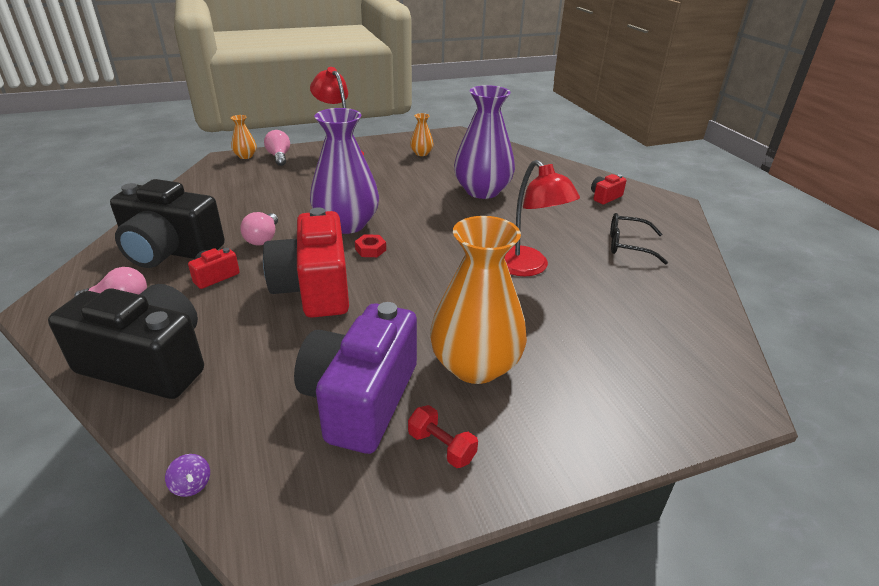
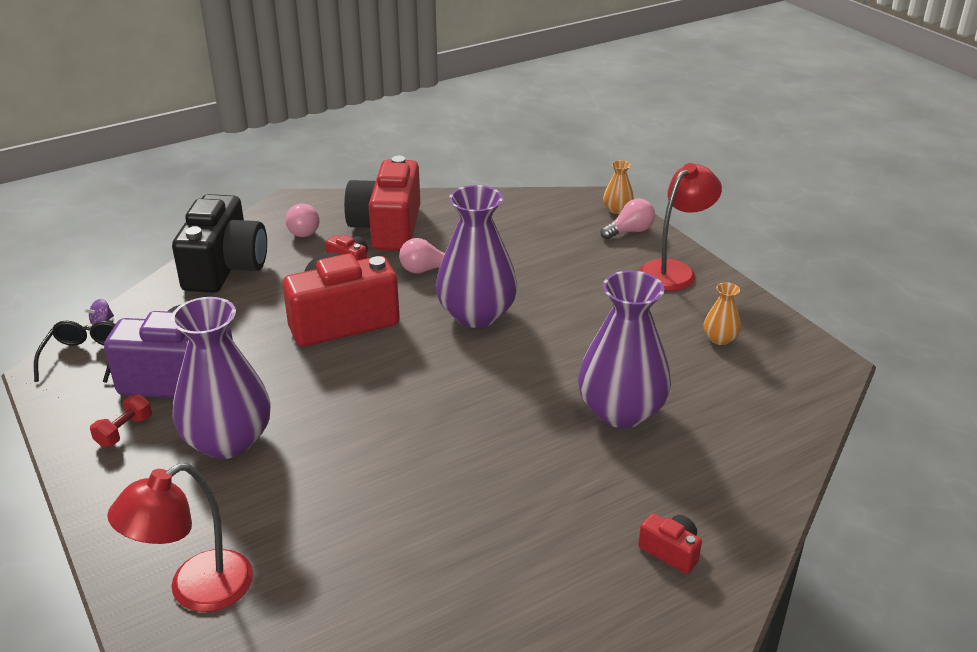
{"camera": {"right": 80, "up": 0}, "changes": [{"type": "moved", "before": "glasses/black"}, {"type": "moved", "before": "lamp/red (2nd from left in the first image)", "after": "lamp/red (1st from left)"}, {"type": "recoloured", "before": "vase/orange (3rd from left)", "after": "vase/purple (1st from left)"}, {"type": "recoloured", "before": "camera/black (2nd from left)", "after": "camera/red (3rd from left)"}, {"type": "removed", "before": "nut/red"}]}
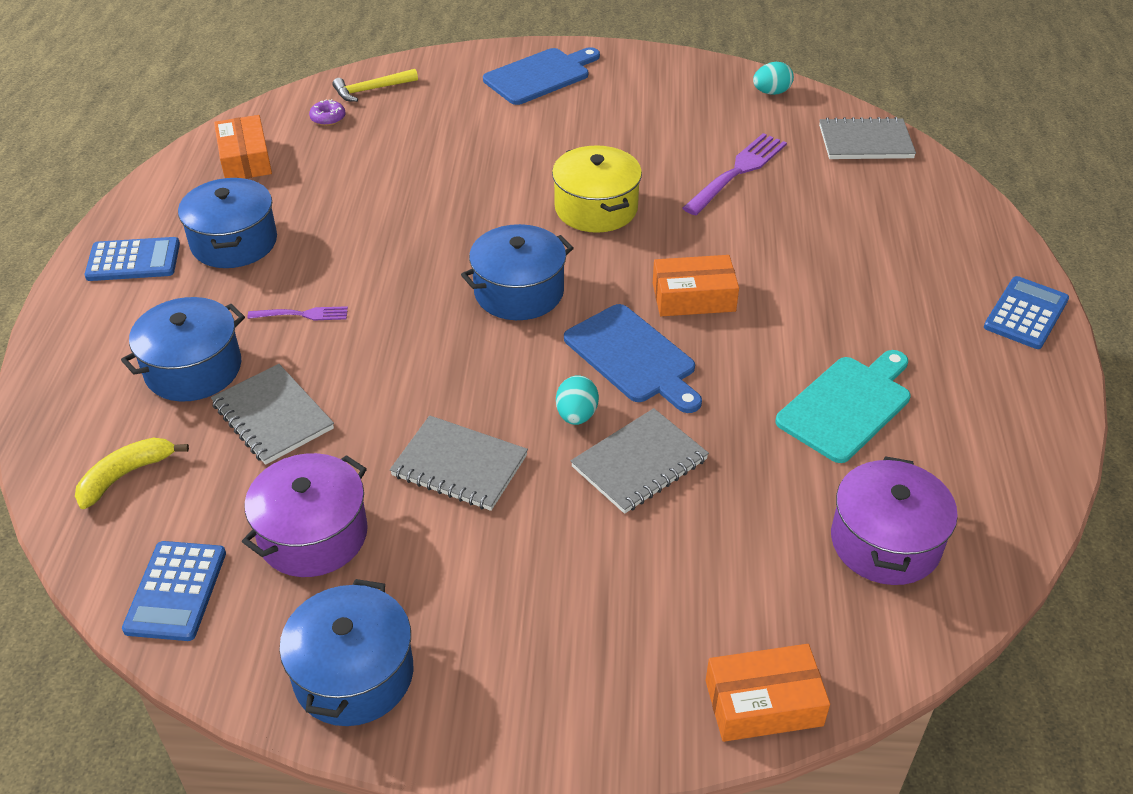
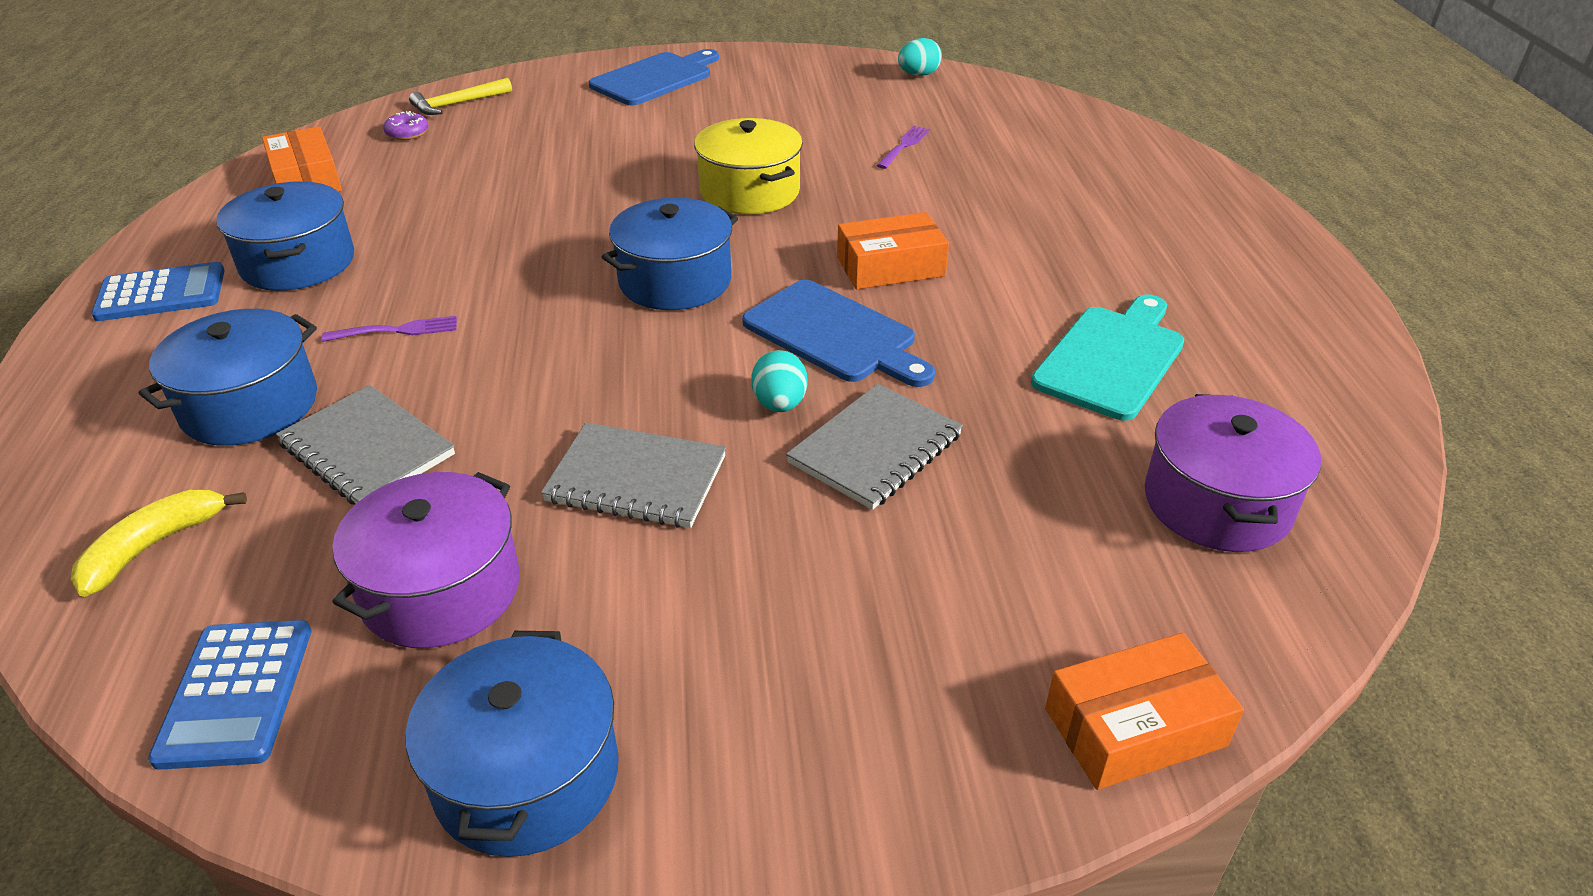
{"camera": {"right": -10, "up": -5}, "changes": [{"type": "resized", "before": "fork/purple (2nd from left)", "scale": 0.54}, {"type": "removed", "before": "notebook/grey (4th from left)"}, {"type": "removed", "before": "calculator/blue (3rd from left)"}]}
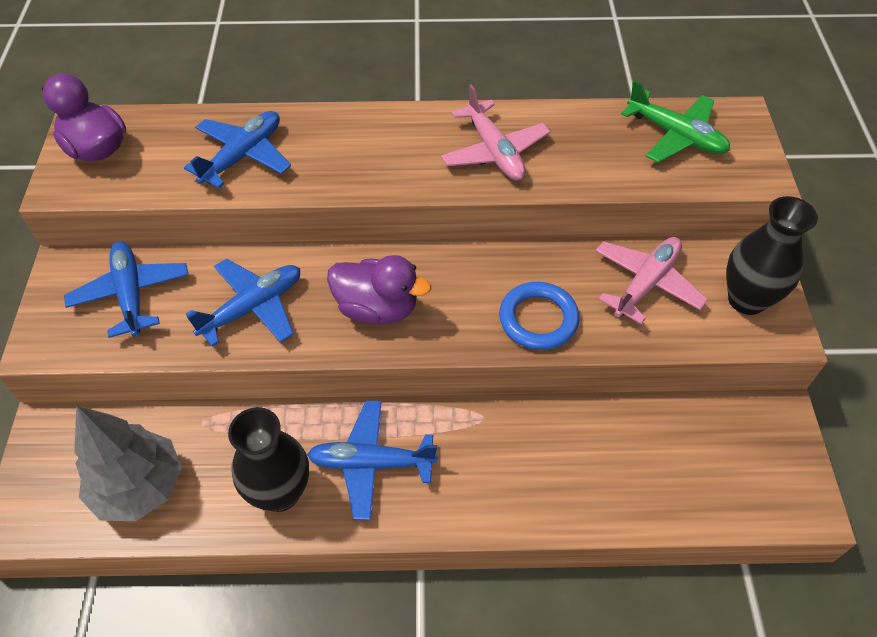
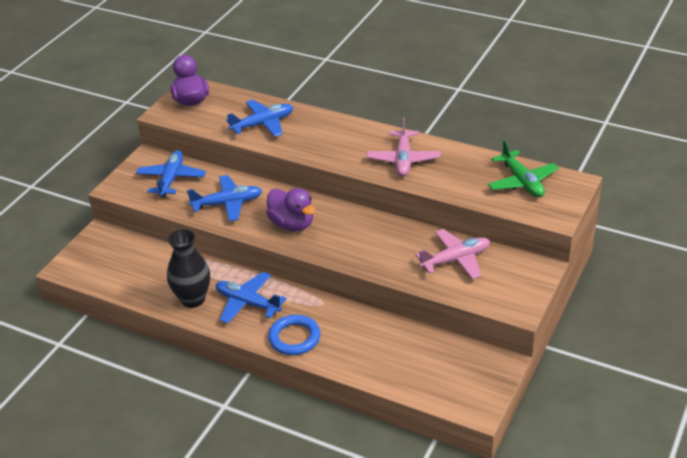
{"camera": {"right": 30, "up": -15}, "changes": [{"type": "moved", "before": "ring/blue"}, {"type": "removed", "before": "tree/grey"}, {"type": "removed", "before": "vase/black (2nd from left)"}]}
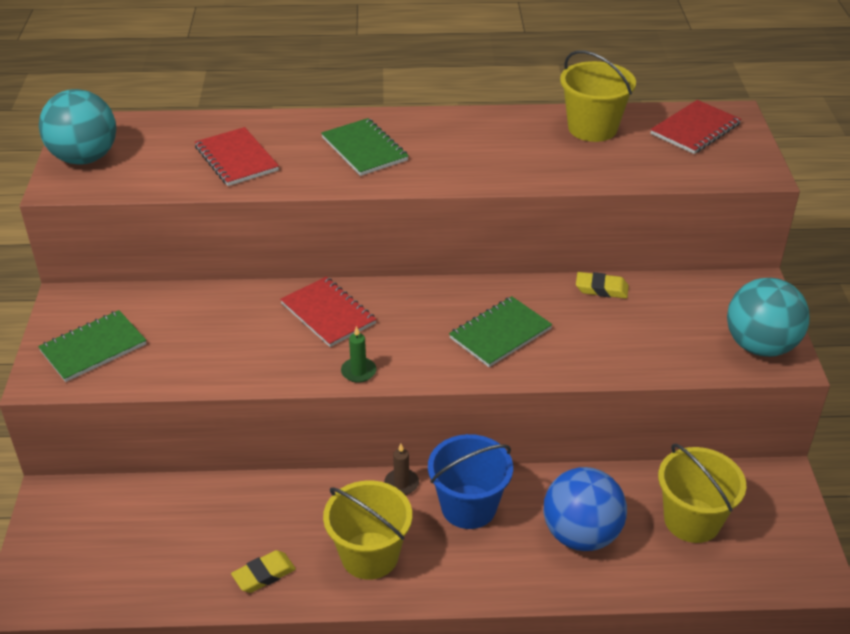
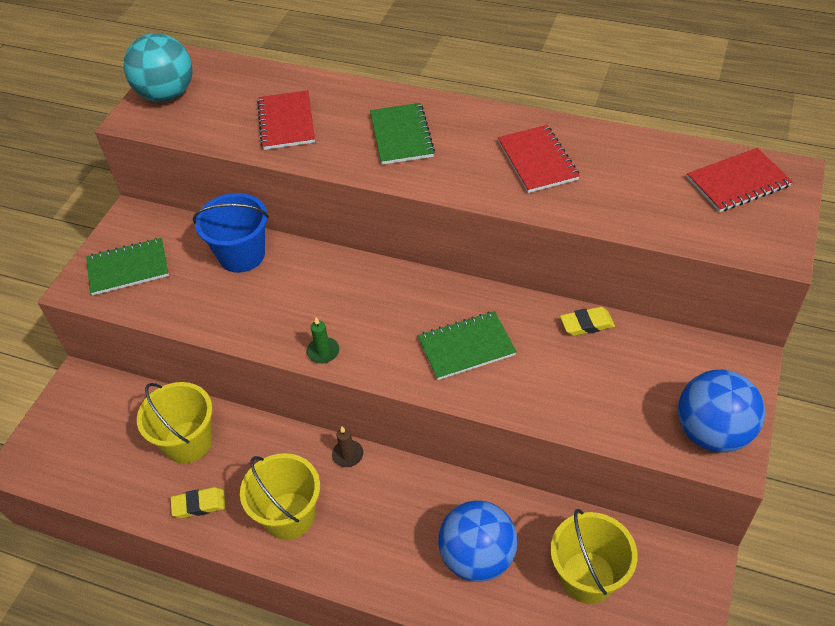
{"camera": {"right": 25, "up": 10}, "changes": [{"type": "moved", "before": "bucket/yellow (2nd from left in the first image)", "after": "bucket/yellow (1st from left)"}, {"type": "moved", "before": "bucket/blue"}, {"type": "moved", "before": "notebook/red (2nd from left)"}, {"type": "turned", "before": "eraser/yellow (2nd from left)", "turn": -45}, {"type": "recoloured", "before": "ball/turquoise (2nd from left)", "after": "ball/blue (2nd from left)"}]}
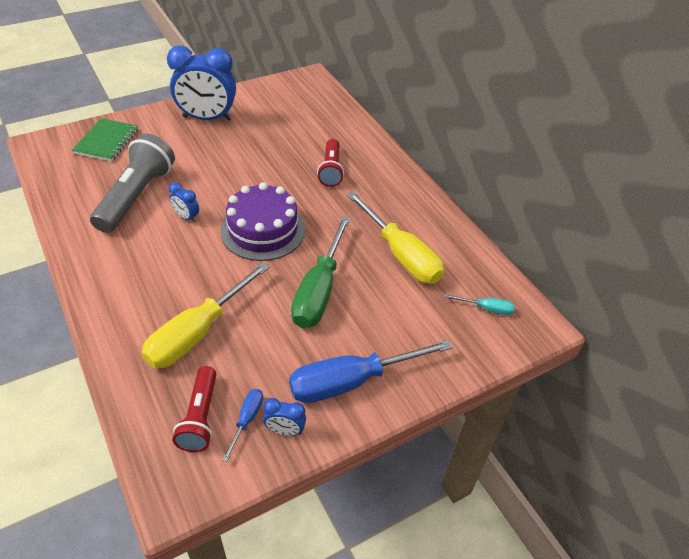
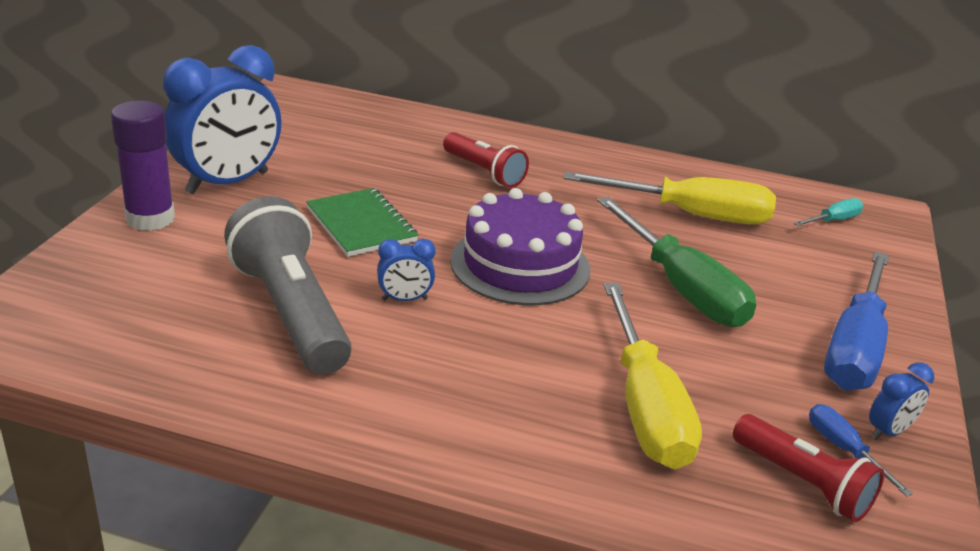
{"camera": {"right": -45, "up": -15}, "changes": [{"type": "added", "after": "glue stick/purple"}, {"type": "moved", "before": "notebook/green"}]}
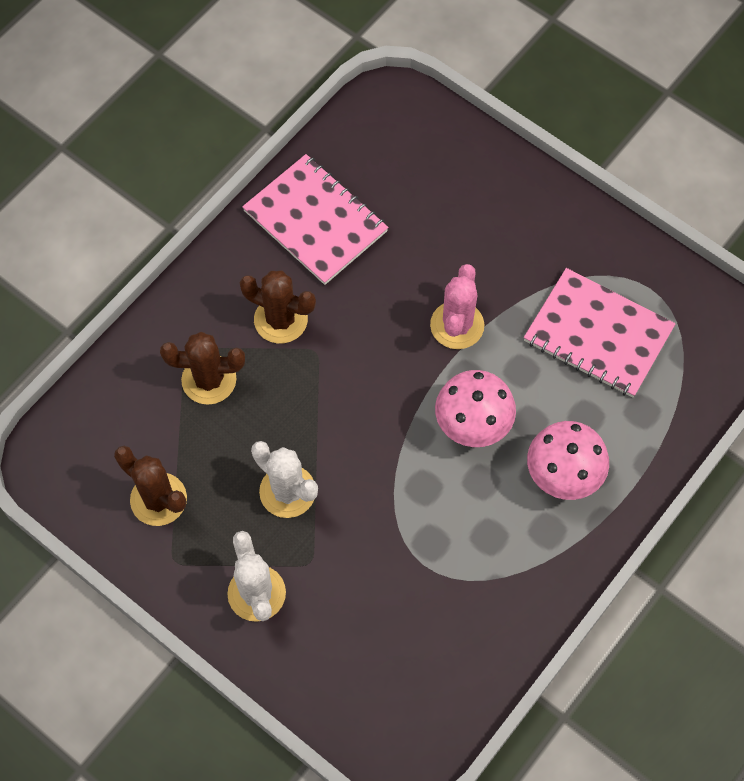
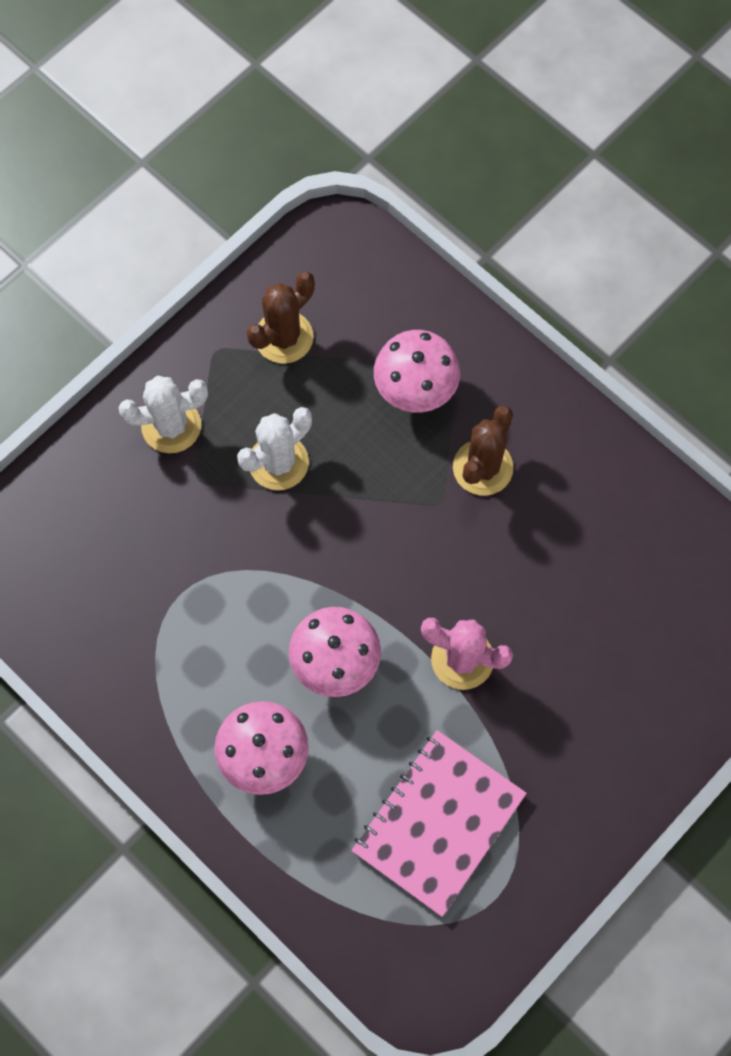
{"camera": {"right": 95, "up": 5}, "changes": [{"type": "replaced", "before": "cactus/brown (2nd from left)", "after": "mushroom/pink (3rd from left)"}, {"type": "removed", "before": "notebook/pink (1st from left)"}]}
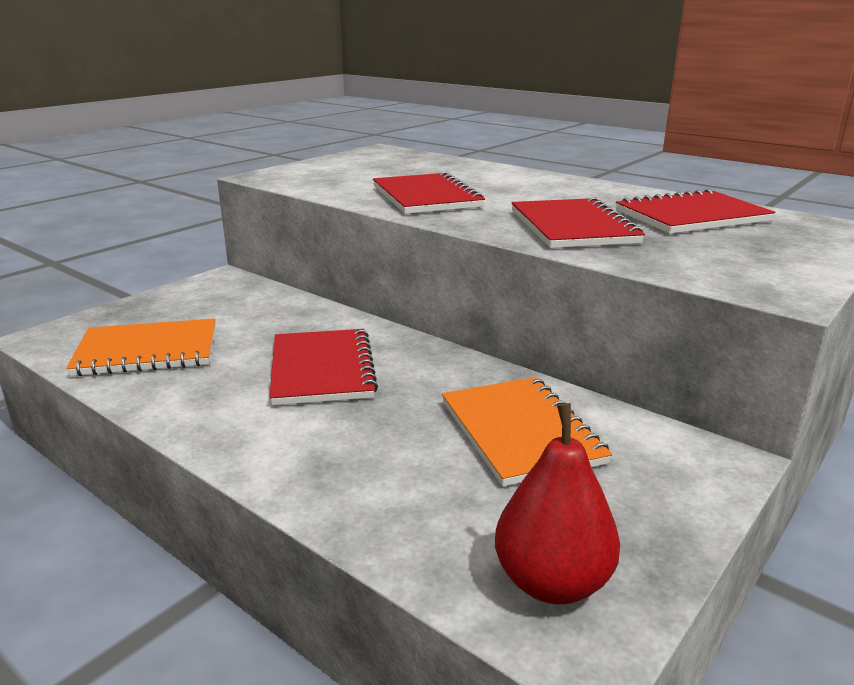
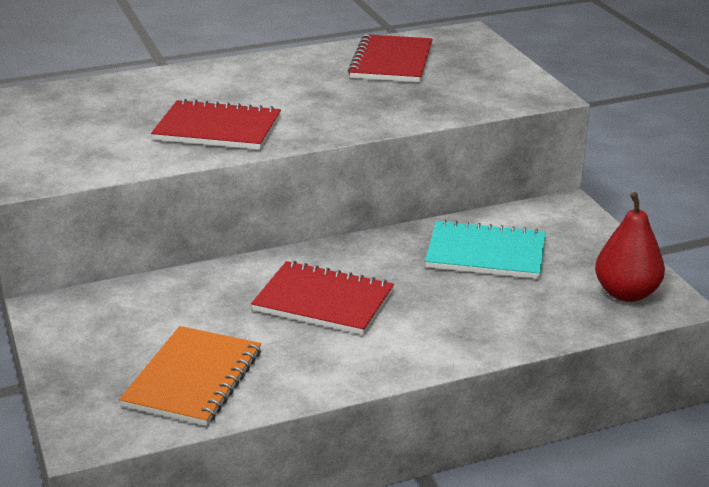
{"camera": {"right": -60, "up": 5}, "changes": [{"type": "recoloured", "before": "notebook/orange (2nd from left)", "after": "notebook/turquoise"}, {"type": "removed", "before": "notebook/red (3rd from left)"}]}
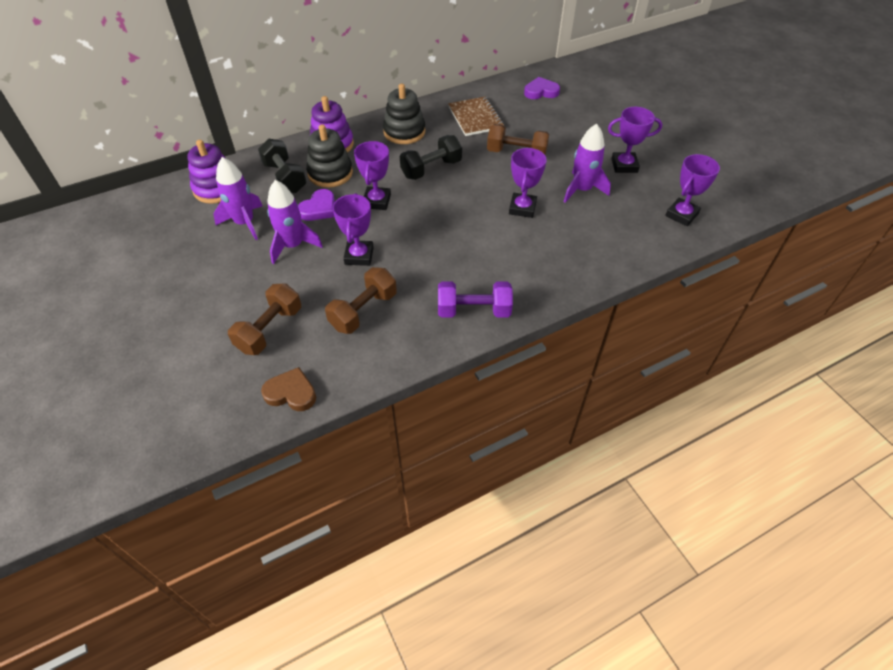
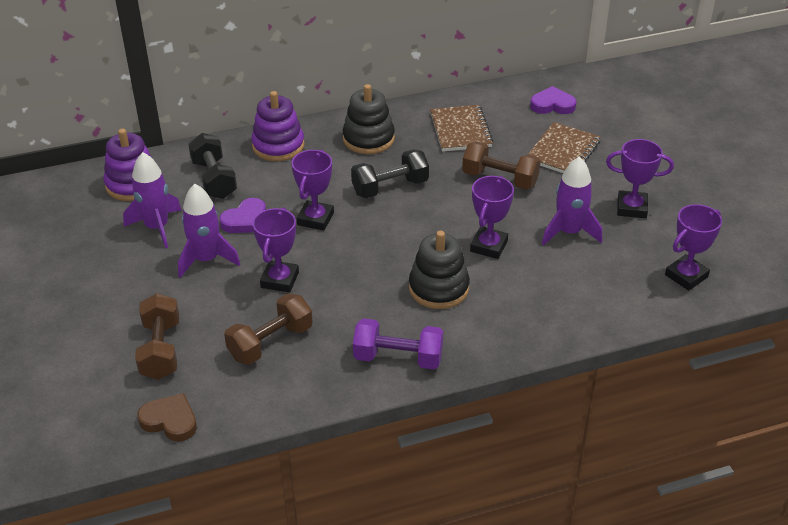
{"camera": {"right": 10, "up": -10}, "changes": [{"type": "turned", "before": "dumbbell/brown (1st from left)", "turn": -45}, {"type": "moved", "before": "stacking toy/black (1st from left in the first image)", "after": "stacking toy/black (2nd from left)"}, {"type": "added", "after": "notebook/brown (2nd from left)"}]}
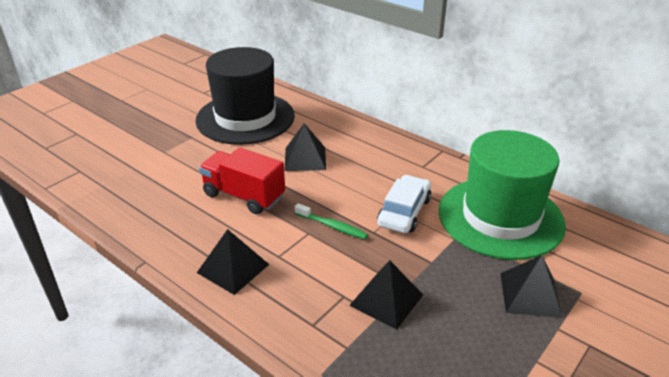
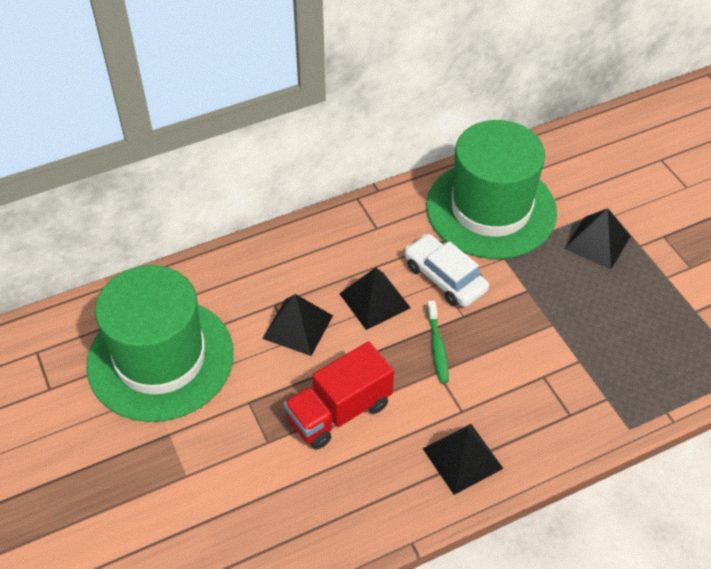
{"camera": {"right": -65, "up": 15}, "changes": [{"type": "recoloured", "before": "hat/black", "after": "hat/green (1st from left)"}, {"type": "moved", "before": "pyramid/black (3rd from left in the first image)", "after": "pyramid/black (2nd from left)"}, {"type": "turned", "before": "toothbrush/green", "turn": 120}]}
